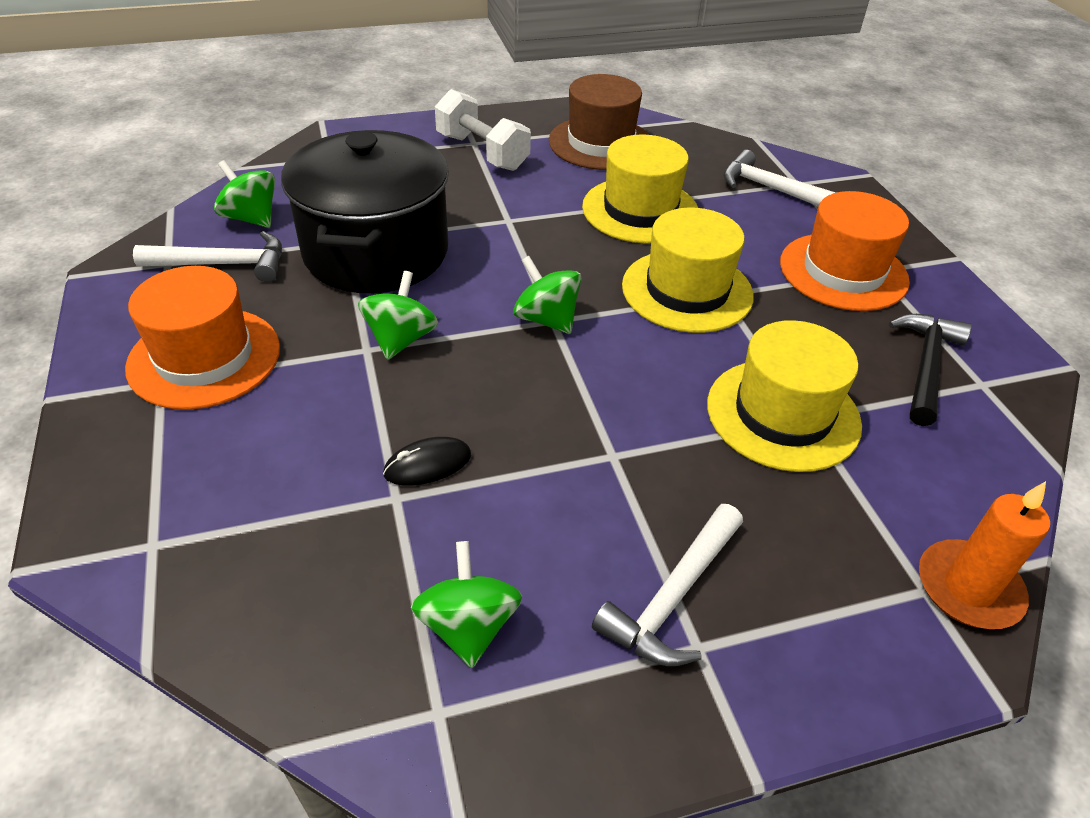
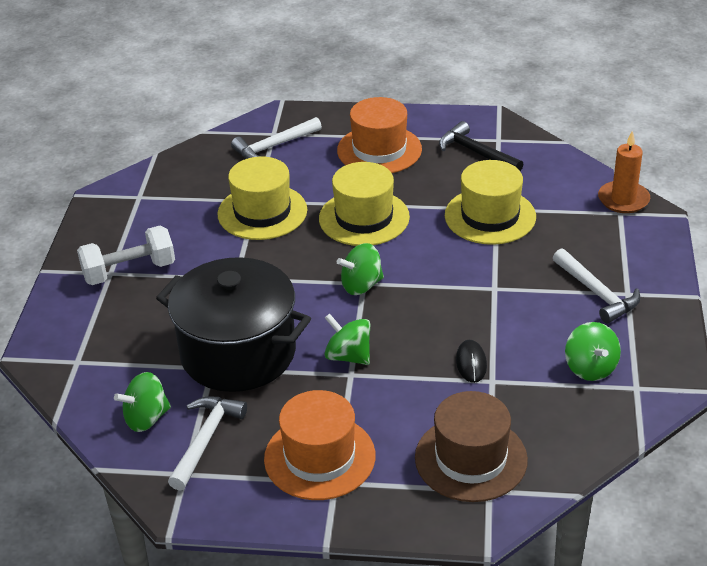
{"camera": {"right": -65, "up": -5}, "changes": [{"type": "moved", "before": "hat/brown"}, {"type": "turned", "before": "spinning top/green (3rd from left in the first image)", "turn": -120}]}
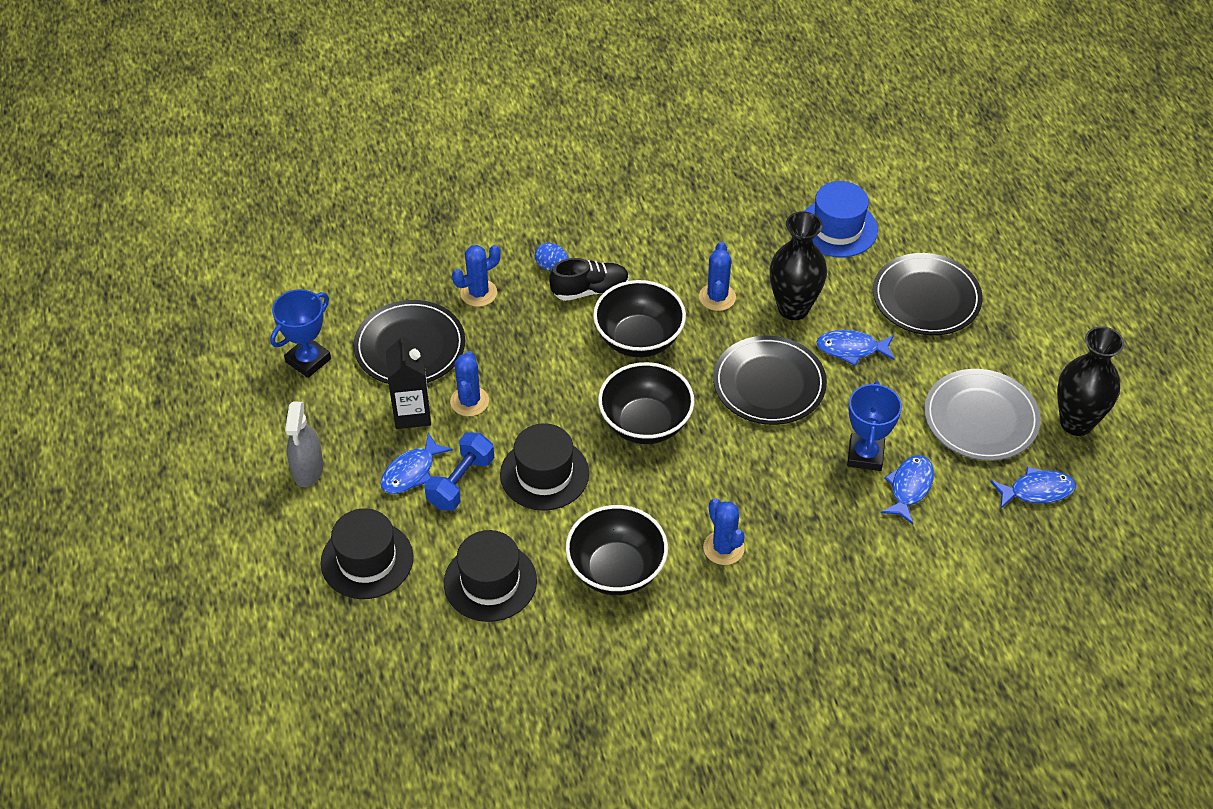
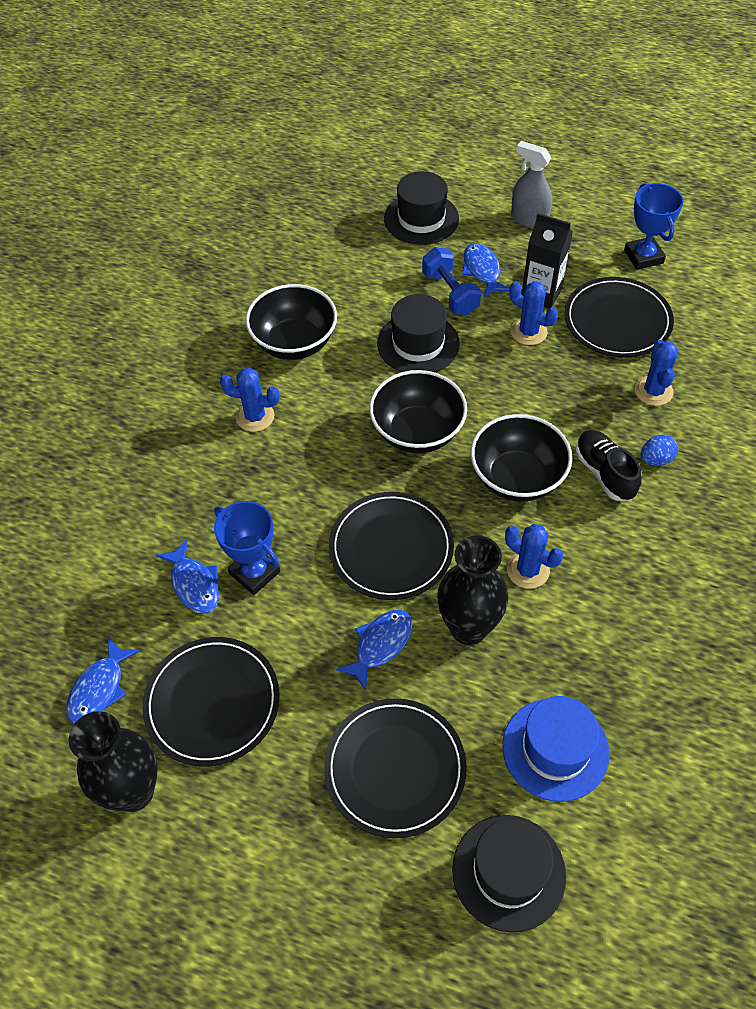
{"camera": {"right": 125, "up": 5}, "changes": [{"type": "recoloured", "before": "plate/grey", "after": "plate/black (1st from left)"}, {"type": "moved", "before": "hat/black (2nd from left in the first image)", "after": "hat/black (3rd from left)"}, {"type": "turned", "before": "shoe/black", "turn": 135}]}
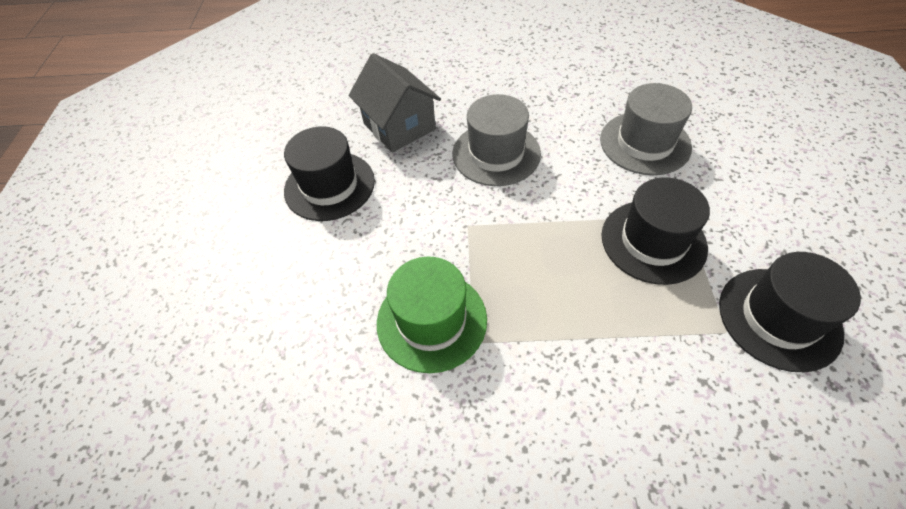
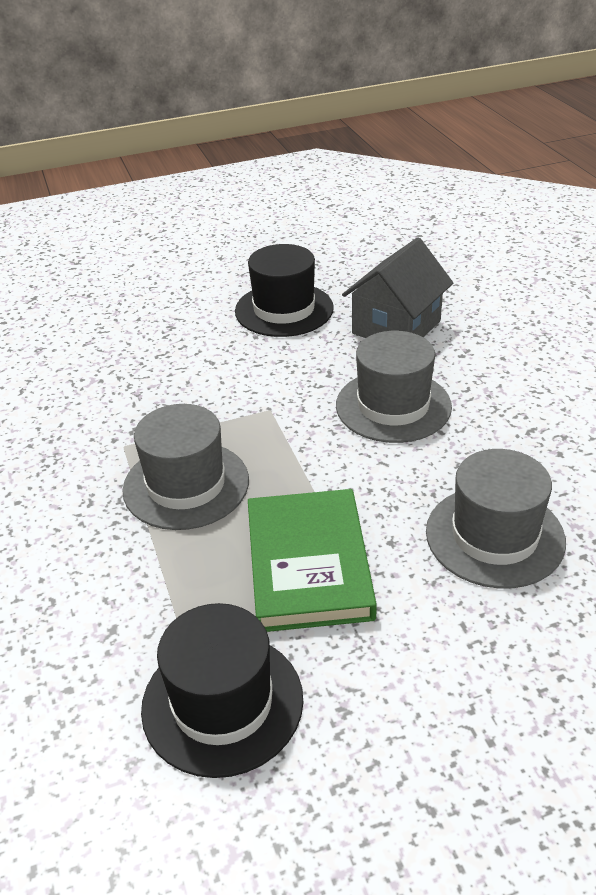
{"camera": {"right": 70, "up": -15}, "changes": [{"type": "added", "after": "hat/grey (1st from left)"}, {"type": "replaced", "before": "hat/black (2nd from left)", "after": "book/green"}, {"type": "removed", "before": "hat/green"}]}
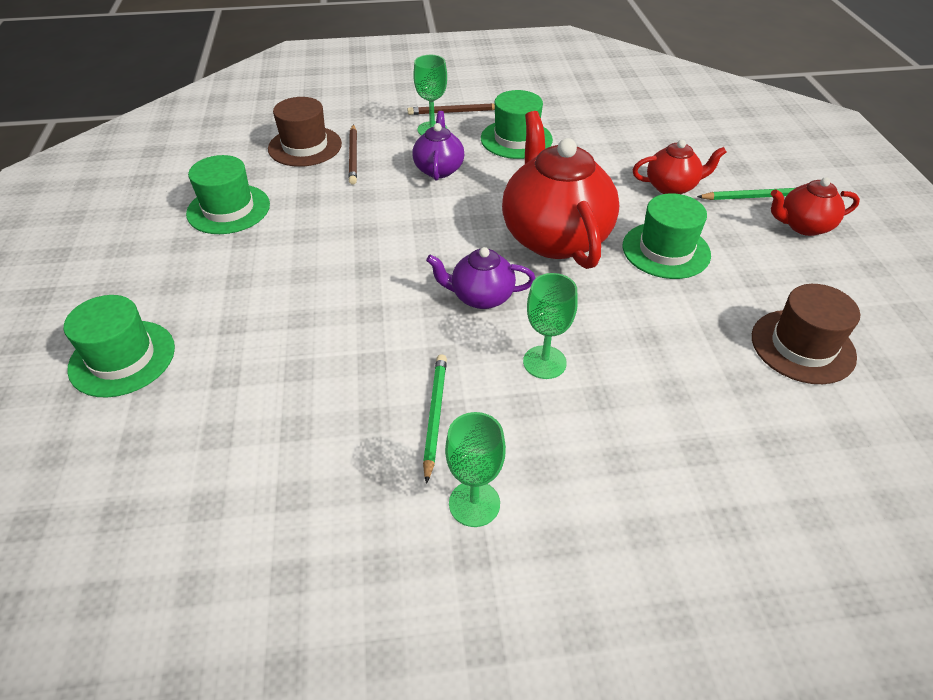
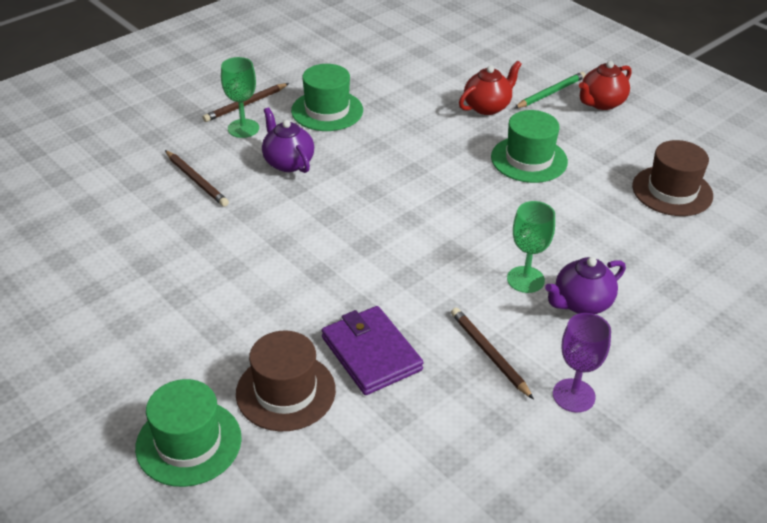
{"camera": {"right": -35, "up": -5}, "changes": [{"type": "moved", "before": "hat/brown (1st from left)"}, {"type": "added", "after": "wallet/purple"}, {"type": "recoloured", "before": "pencil/green (1st from left)", "after": "pencil/brown (3rd from left)"}, {"type": "moved", "before": "teapot/purple (2nd from left)"}, {"type": "recoloured", "before": "goblet/green (2nd from left)", "after": "goblet/purple"}, {"type": "removed", "before": "hat/green (2nd from left)"}, {"type": "removed", "before": "teapot/red (1st from left)"}]}
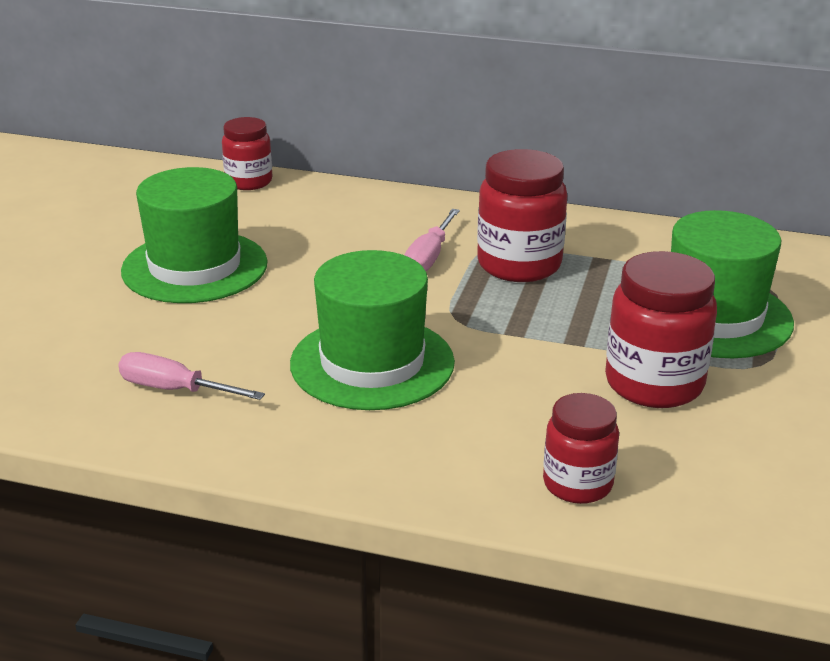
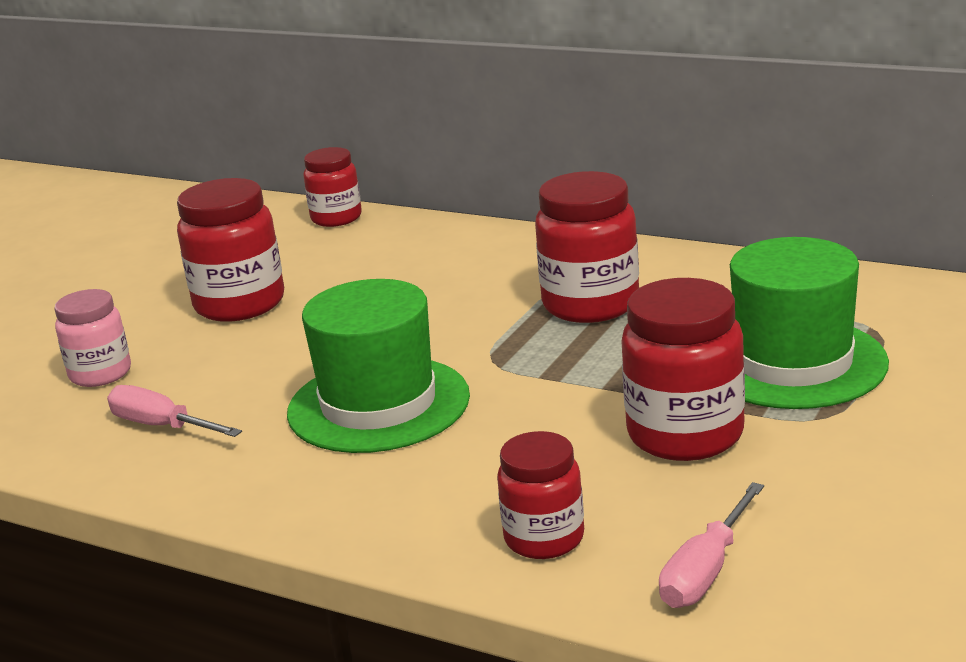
{"camera": {"right": 15, "up": -5}, "changes": [{"type": "added", "after": "jar/pink"}, {"type": "replaced", "before": "hat/green (1st from left)", "after": "jar/red (1st from left)"}, {"type": "moved", "before": "screwdriver/pink (2nd from left)"}]}
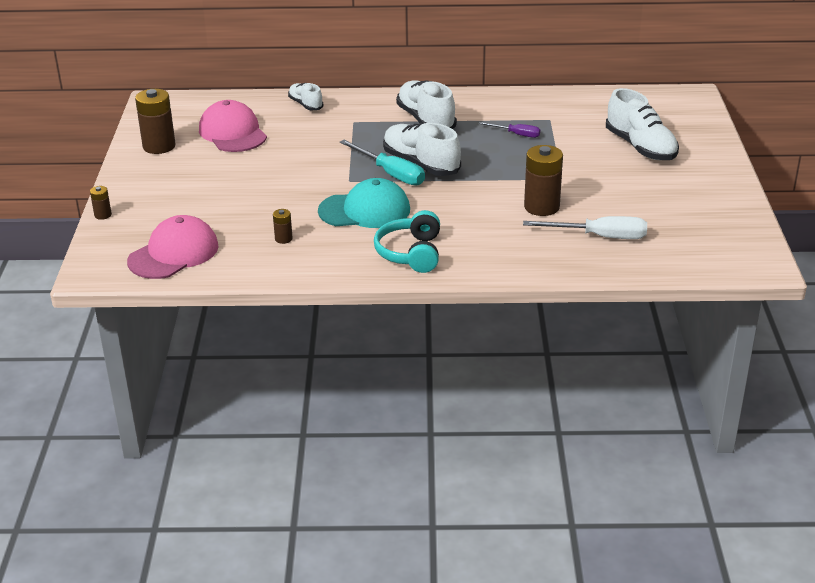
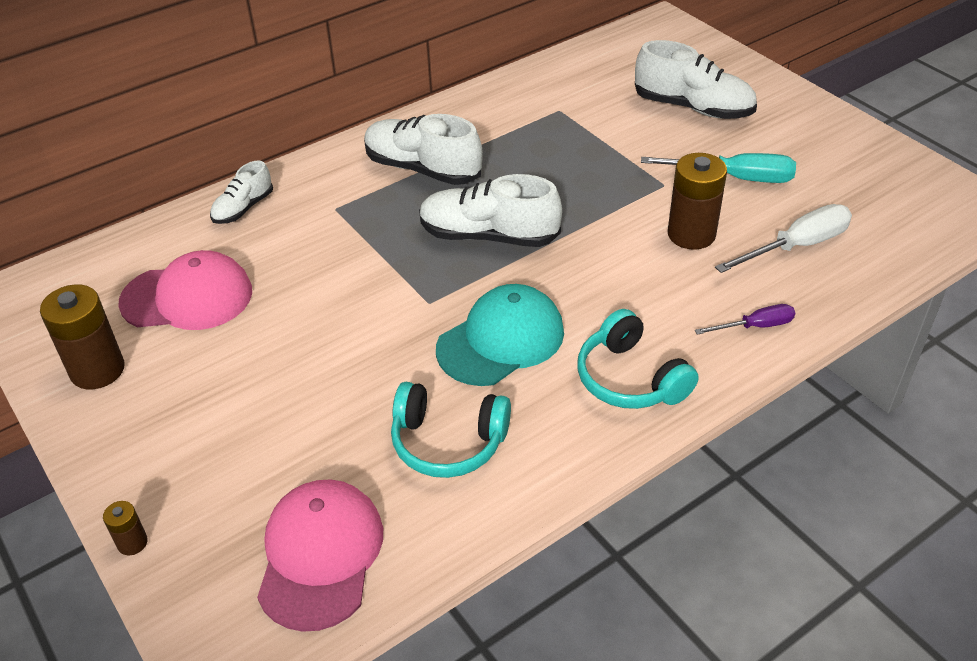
{"camera": {"right": -35, "up": 10}, "changes": [{"type": "turned", "before": "cap/pink (2nd from left in the first image)", "turn": 150}, {"type": "turned", "before": "shoe/white (1st from left)", "turn": -75}, {"type": "replaced", "before": "battery/brown (3rd from left)", "after": "headphones/turquoise (1st from left)"}, {"type": "moved", "before": "screwdriver/turquoise"}, {"type": "moved", "before": "screwdriver/purple"}]}
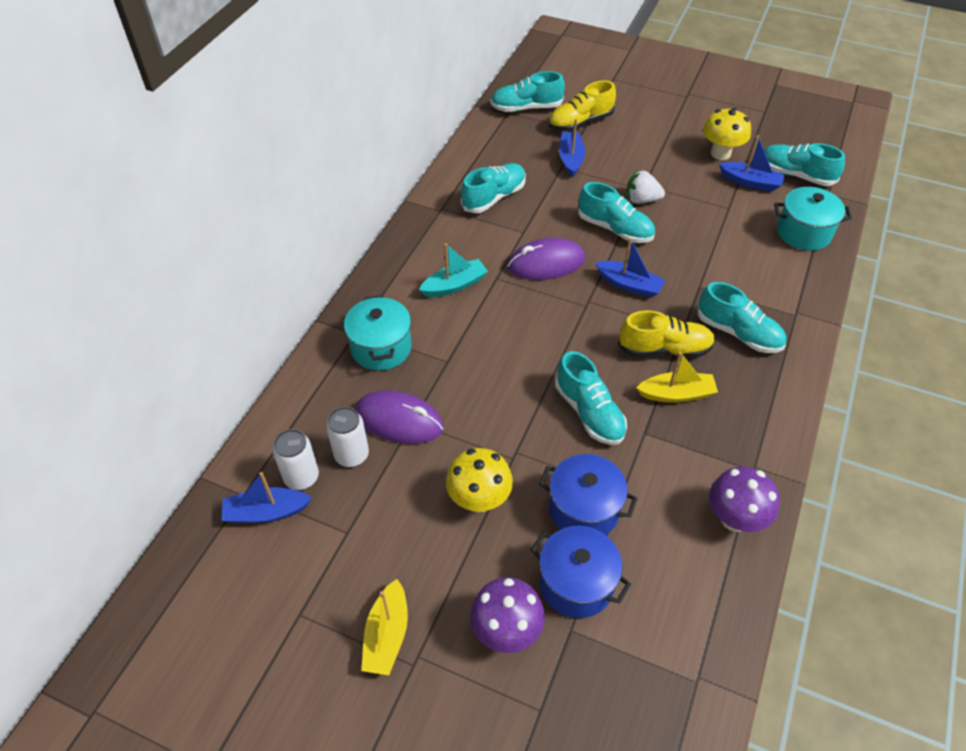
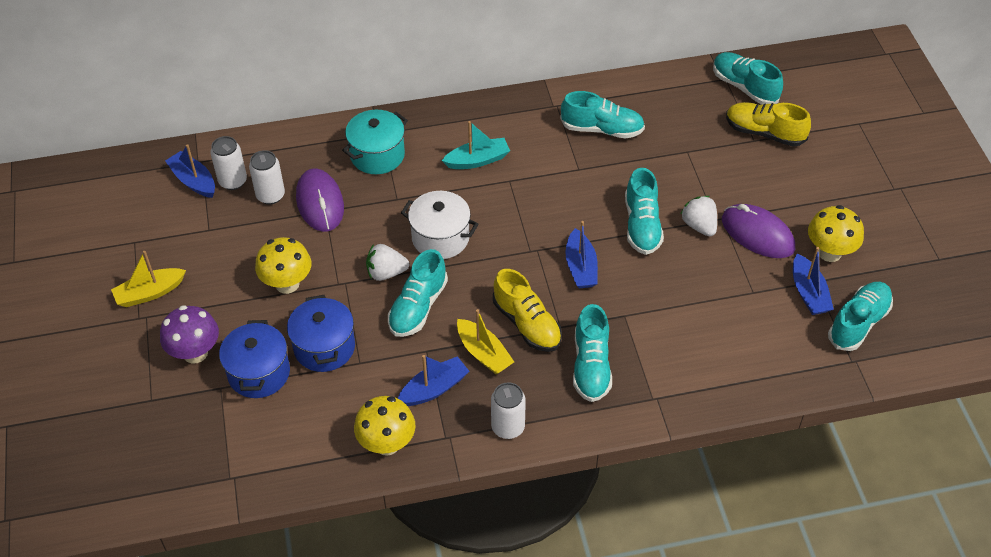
{"camera": {"right": 55, "up": 0}, "changes": [{"type": "recoloured", "before": "mushroom/purple (2nd from left)", "after": "mushroom/yellow (2nd from left)"}, {"type": "added", "after": "strawberry/white (1st from left)"}, {"type": "moved", "before": "boat/blue (2nd from left)"}, {"type": "added", "after": "pot/white"}, {"type": "turned", "before": "boat/turquoise", "turn": -45}, {"type": "added", "after": "can/white (3rd from left)"}, {"type": "moved", "before": "mouse/purple (2nd from left)"}, {"type": "turned", "before": "shoe/turquoise (6th from left)", "turn": 45}, {"type": "removed", "before": "pot/turquoise (2nd from left)"}]}
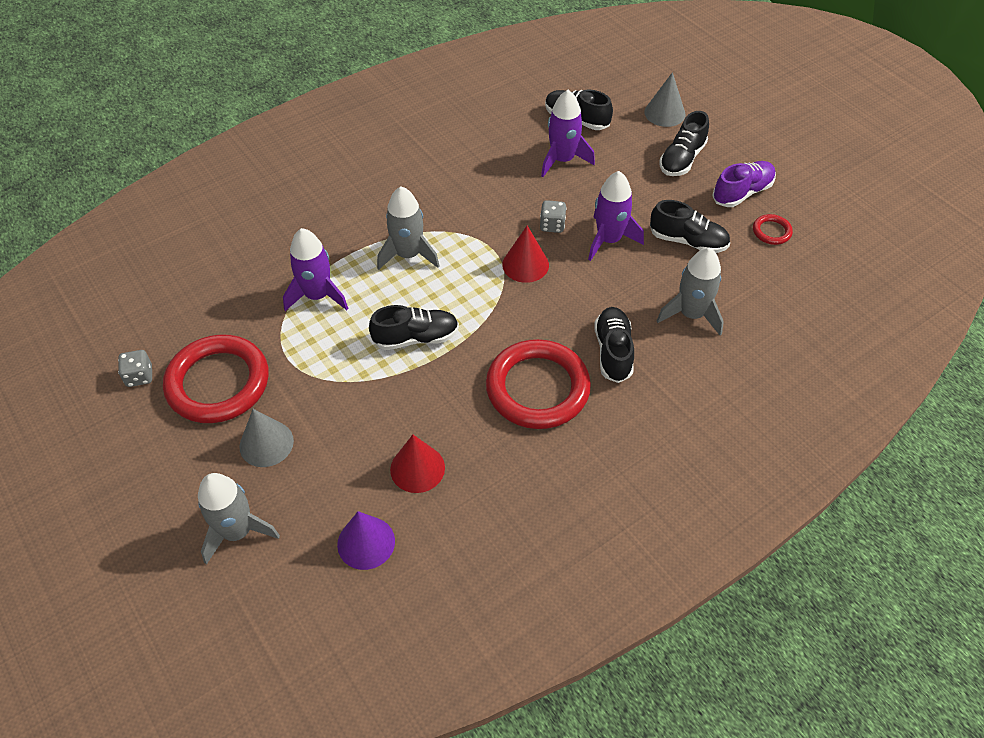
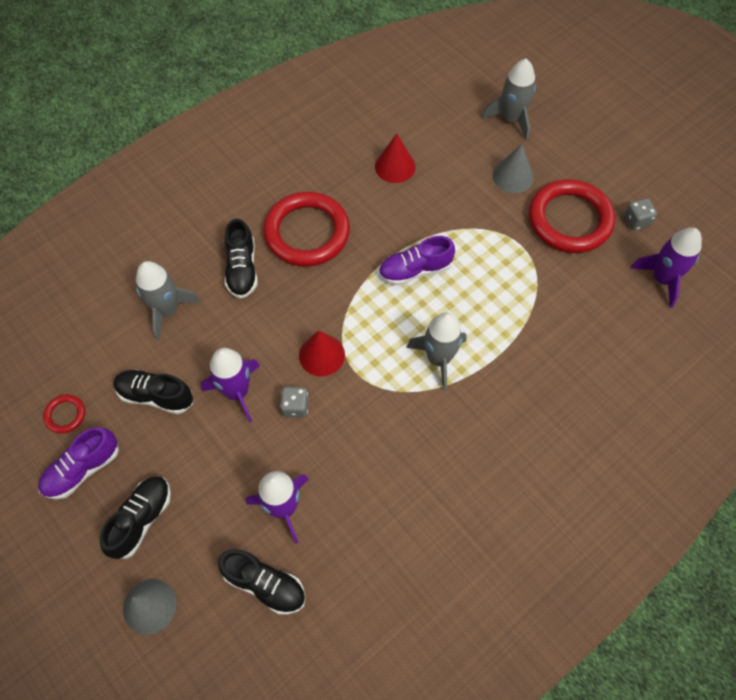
{"camera": {"right": 175, "up": 10}, "changes": [{"type": "recoloured", "before": "shoe/black (1st from left)", "after": "shoe/purple (2nd from left)"}, {"type": "moved", "before": "rocket/purple (1st from left in the first image)", "after": "rocket/purple (3rd from left)"}, {"type": "removed", "before": "cone/purple"}]}
